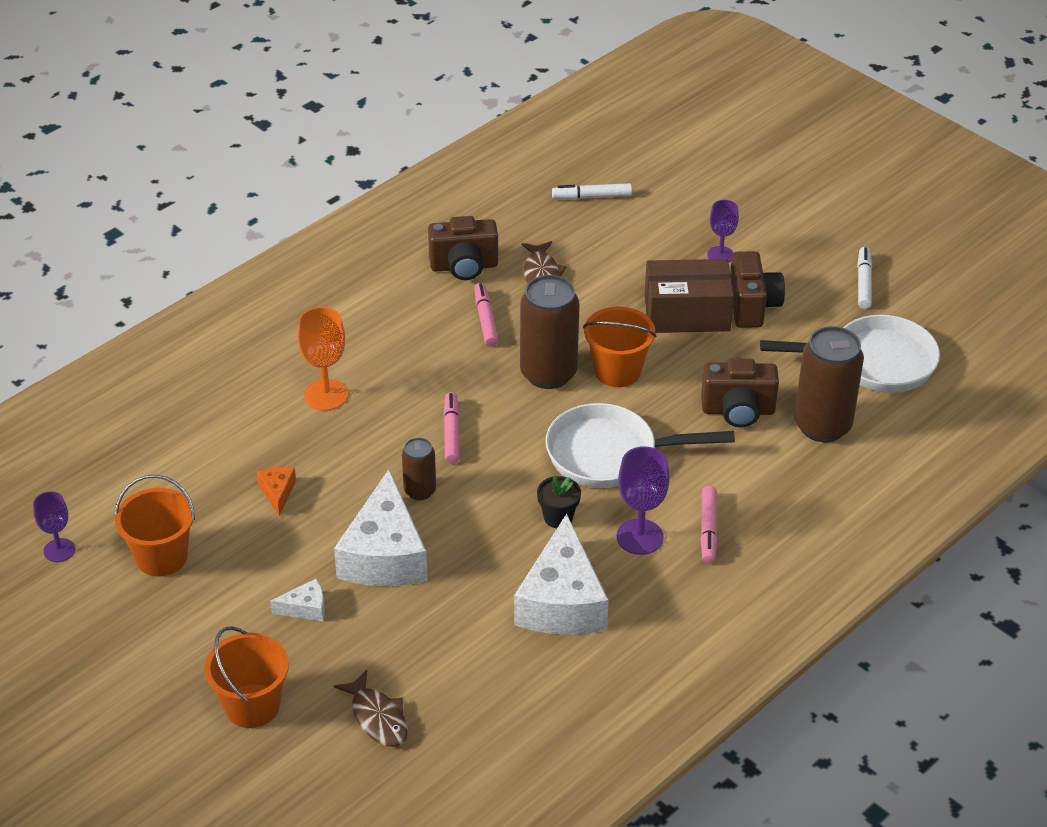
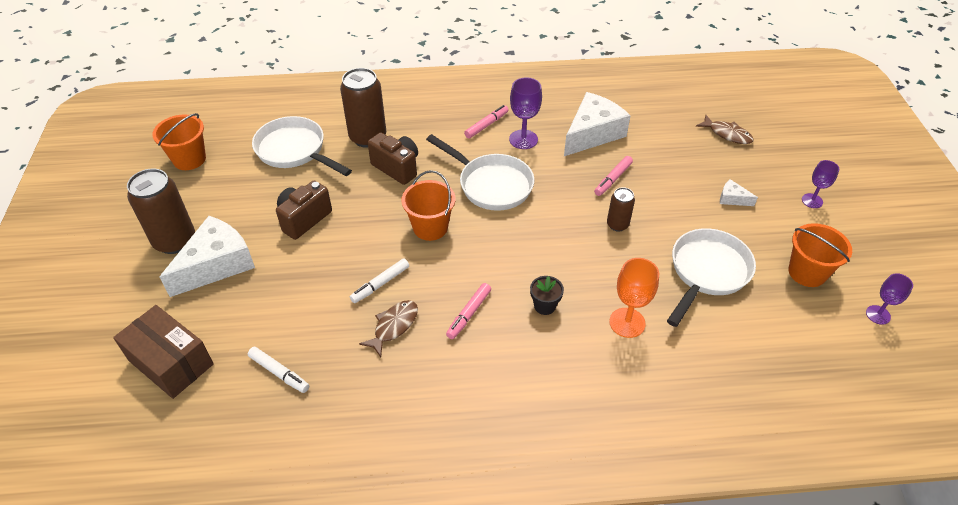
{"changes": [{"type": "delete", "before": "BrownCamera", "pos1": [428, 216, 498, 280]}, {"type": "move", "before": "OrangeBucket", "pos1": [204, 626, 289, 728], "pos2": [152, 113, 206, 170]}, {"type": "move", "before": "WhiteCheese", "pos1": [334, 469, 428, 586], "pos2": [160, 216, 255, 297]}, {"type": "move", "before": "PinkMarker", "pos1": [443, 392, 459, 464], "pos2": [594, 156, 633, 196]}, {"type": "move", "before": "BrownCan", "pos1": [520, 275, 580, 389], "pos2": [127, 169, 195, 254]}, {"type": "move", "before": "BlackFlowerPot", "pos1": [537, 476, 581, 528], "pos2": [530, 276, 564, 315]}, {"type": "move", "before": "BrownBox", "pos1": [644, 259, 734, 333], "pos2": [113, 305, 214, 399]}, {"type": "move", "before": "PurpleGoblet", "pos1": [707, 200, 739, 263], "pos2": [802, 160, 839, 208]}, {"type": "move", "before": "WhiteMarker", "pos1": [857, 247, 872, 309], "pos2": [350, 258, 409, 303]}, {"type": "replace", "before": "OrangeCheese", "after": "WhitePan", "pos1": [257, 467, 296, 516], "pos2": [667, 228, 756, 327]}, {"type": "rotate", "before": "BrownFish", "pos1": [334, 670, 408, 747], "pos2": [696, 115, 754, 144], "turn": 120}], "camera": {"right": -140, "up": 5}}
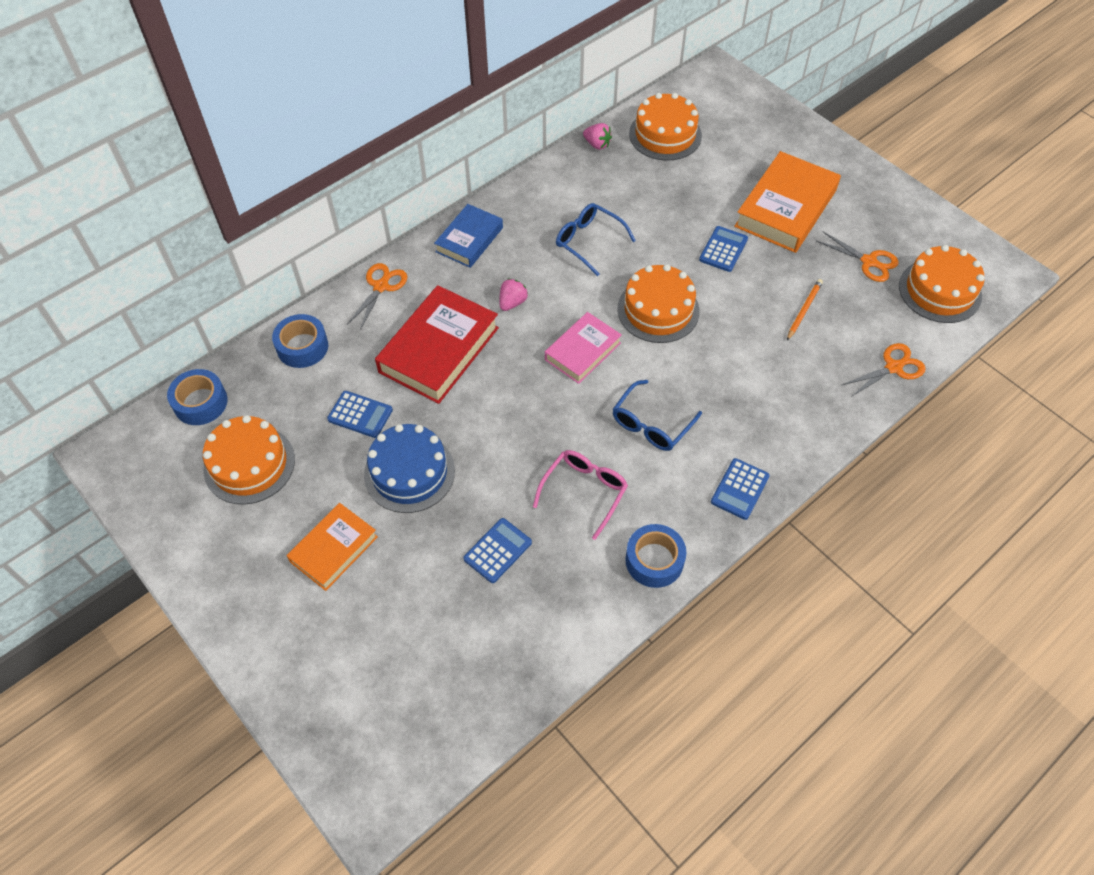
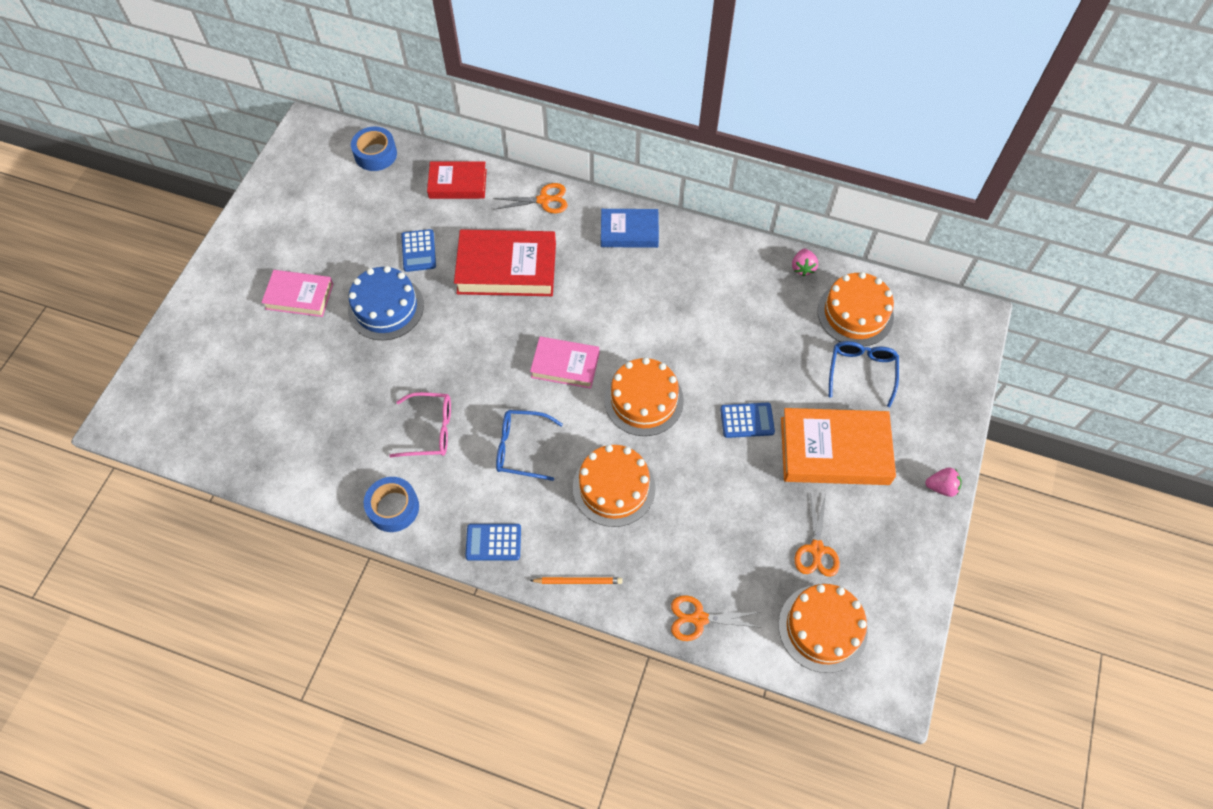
{"changes": [{"type": "delete", "before": "BlueCalculator", "pos1": [463, 518, 532, 583]}, {"type": "move", "before": "OrangeCake", "pos1": [203, 415, 295, 505], "pos2": [573, 445, 656, 527]}, {"type": "move", "before": "PinkStrawberry", "pos1": [499, 279, 528, 311], "pos2": [925, 467, 962, 497]}, {"type": "move", "before": "BlueGlasses", "pos1": [556, 203, 636, 276], "pos2": [829, 341, 899, 407]}, {"type": "move", "before": "OrangePencil", "pos1": [787, 279, 823, 341], "pos2": [530, 577, 623, 584]}, {"type": "replace", "before": "BlueTape", "after": "RedBook", "pos1": [272, 314, 328, 368], "pos2": [427, 161, 487, 199]}, {"type": "recolor", "before": "OrangeBook", "after": "PinkBook", "pos1": [287, 503, 378, 591], "pos2": [261, 270, 333, 317]}, {"type": "rotate", "before": "OrangeScissors", "pos1": [842, 343, 926, 397], "pos2": [671, 595, 763, 641], "turn": 150}], "camera": {"right": 60, "up": 5}}
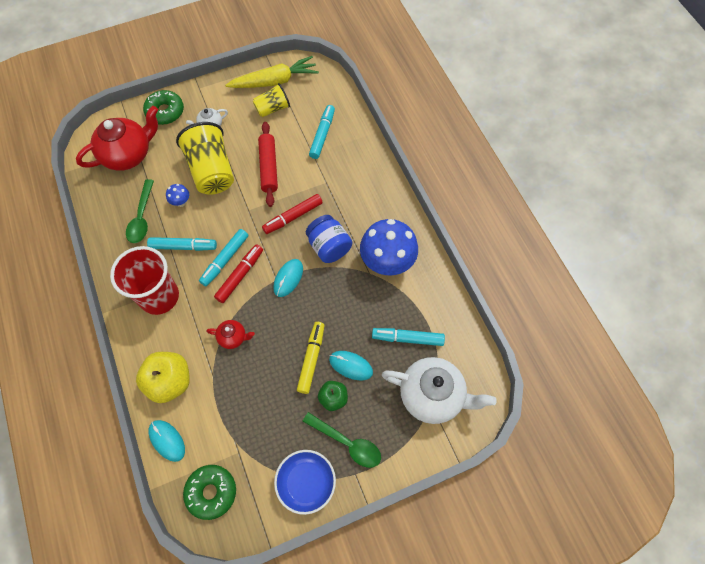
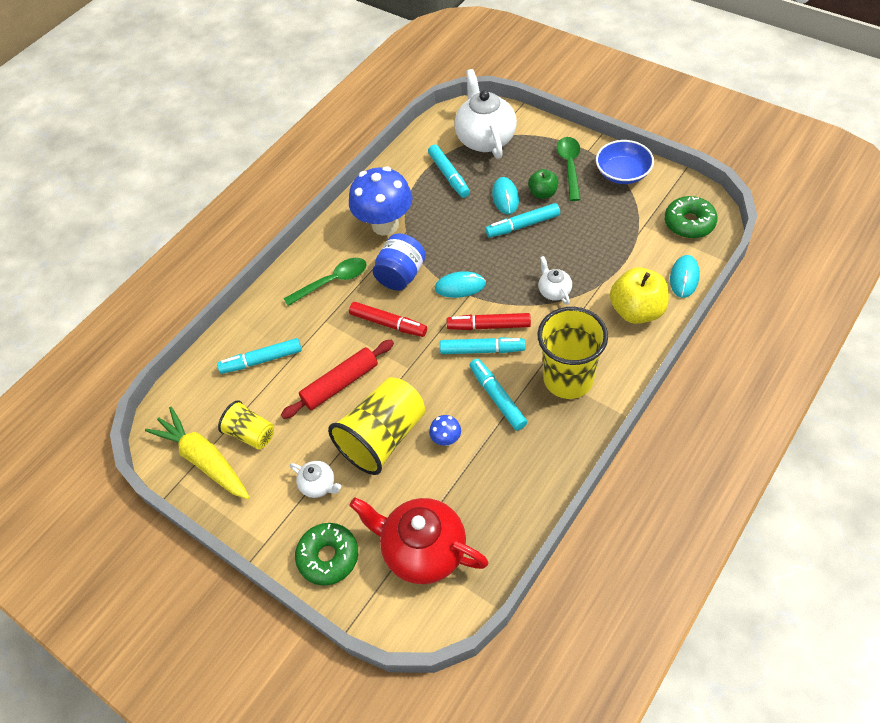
{"changes": [{"type": "move", "before": "GreenSpoon", "pos1": [126, 179, 154, 243], "pos2": [283, 258, 367, 306]}, {"type": "recolor", "before": "RedCup", "after": "YellowCup", "pos1": [110, 246, 179, 315], "pos2": [538, 307, 608, 399]}, {"type": "recolor", "before": "RedTeapot", "after": "WhiteTeapot", "pos1": [206, 320, 255, 349], "pos2": [538, 256, 572, 305]}, {"type": "recolor", "before": "YellowMarker", "after": "TurquoiseMarker", "pos1": [297, 322, 325, 394], "pos2": [485, 203, 560, 238]}], "camera": {"right": -115, "up": -10}}
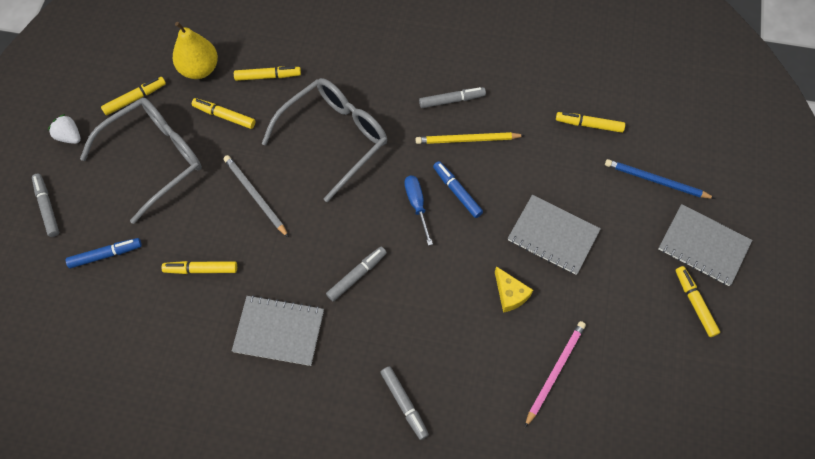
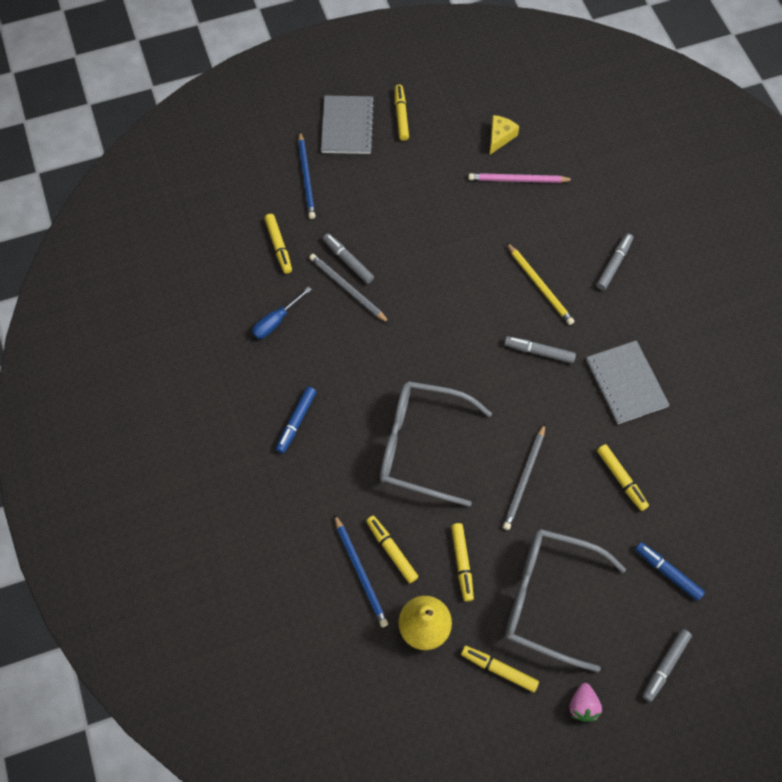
{"changes": [{"type": "delete", "before": "GreyNotebook", "pos1": [508, 195, 601, 275]}, {"type": "insert", "after": "GreyPencil", "pos2": [309, 254, 389, 323]}, {"type": "insert", "after": "BluePencil", "pos2": [334, 514, 388, 627]}, {"type": "move", "before": "BlueScrewdriver", "pos1": [404, 176, 433, 246], "pos2": [252, 286, 312, 339]}, {"type": "move", "before": "YellowPencil", "pos1": [416, 132, 525, 144], "pos2": [506, 242, 575, 325]}, {"type": "move", "before": "GreyMarker", "pos1": [419, 87, 486, 108], "pos2": [323, 234, 374, 284]}, {"type": "move", "before": "BlueMarker", "pos1": [433, 161, 483, 218], "pos2": [276, 387, 316, 453]}, {"type": "move", "before": "YellowCheese", "pos1": [495, 266, 533, 313], "pos2": [490, 115, 519, 154]}, {"type": "recolor", "before": "WhiteStrawberry", "after": "PinkStrawberry", "pos1": [48, 114, 81, 144], "pos2": [569, 683, 602, 722]}, {"type": "rotate", "before": "YellowMarker", "pos1": [675, 266, 720, 337], "pos2": [395, 84, 409, 141], "turn": 135}], "camera": {"right": -120, "up": 0}}
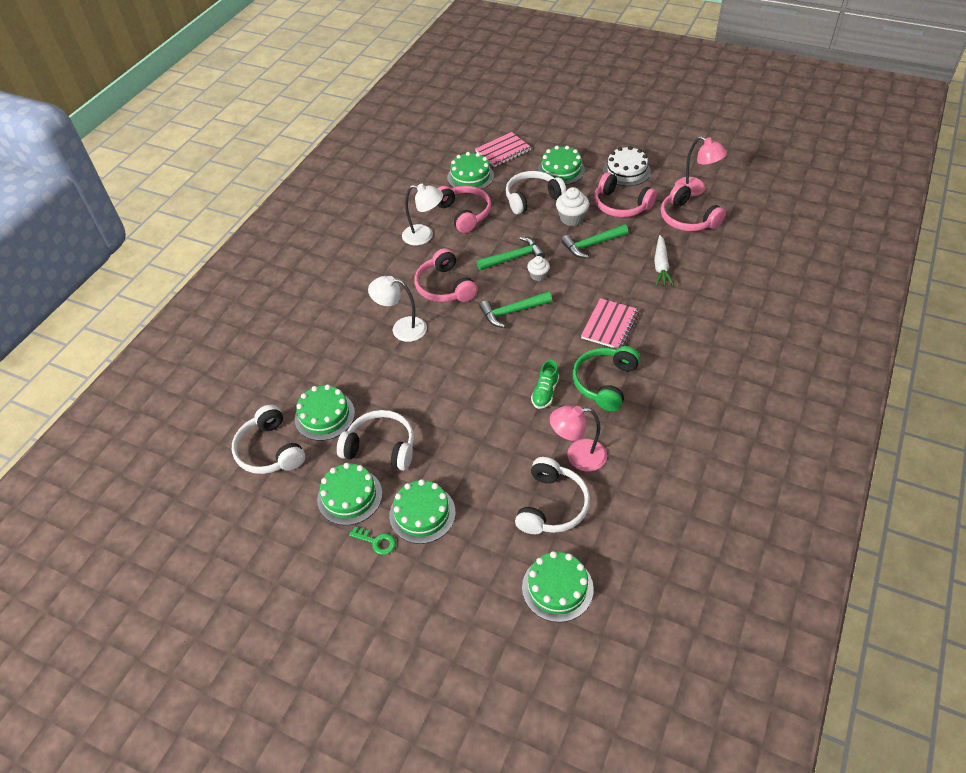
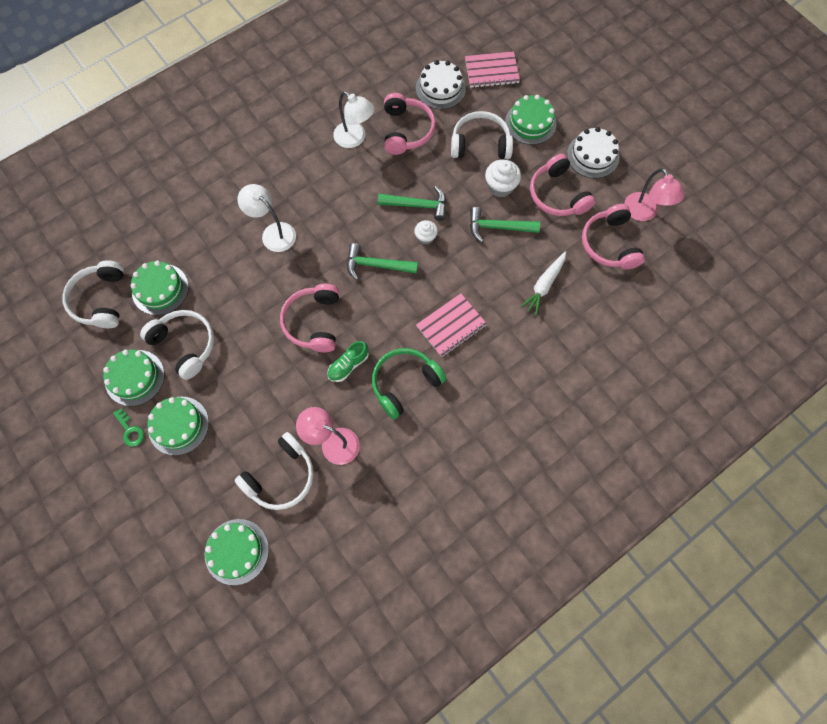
{"changes": [{"type": "move", "before": "PinkHeadphones", "pos1": [414, 248, 477, 302], "pos2": [280, 284, 339, 352]}, {"type": "recolor", "before": "GreenCake", "after": "WhiteCake", "pos1": [447, 152, 494, 189], "pos2": [416, 60, 466, 109]}], "camera": {"right": 25, "up": 20}}
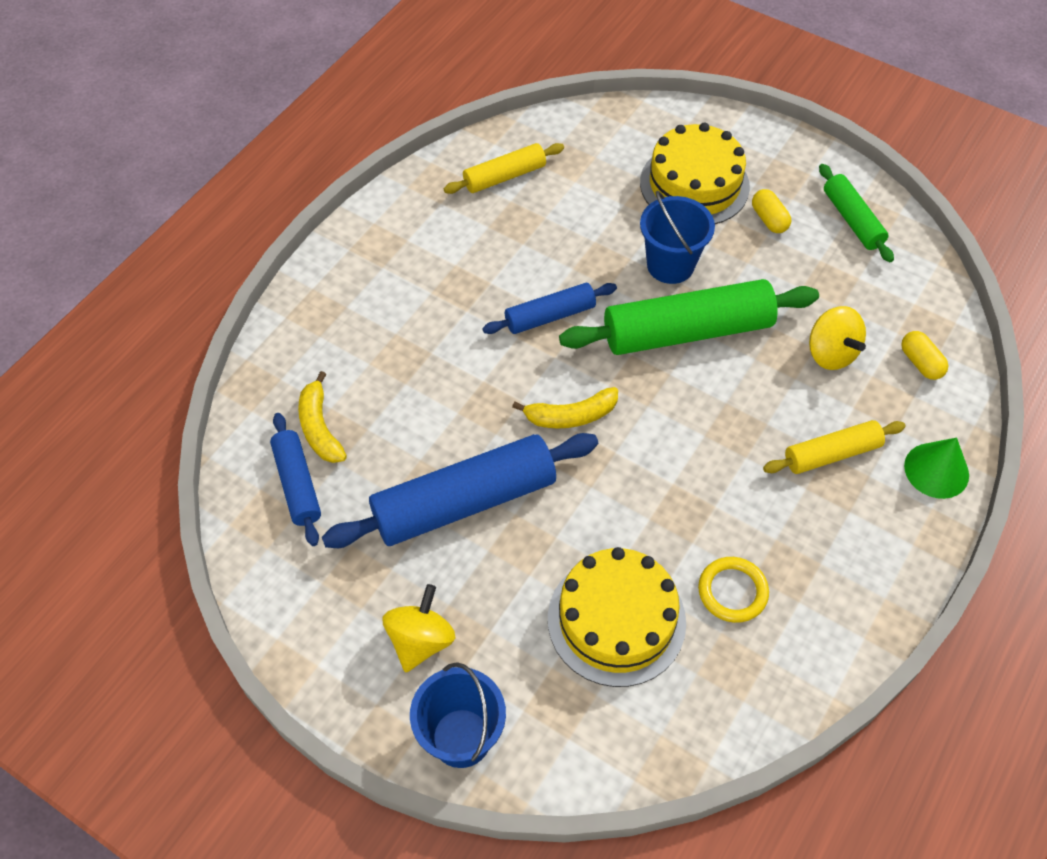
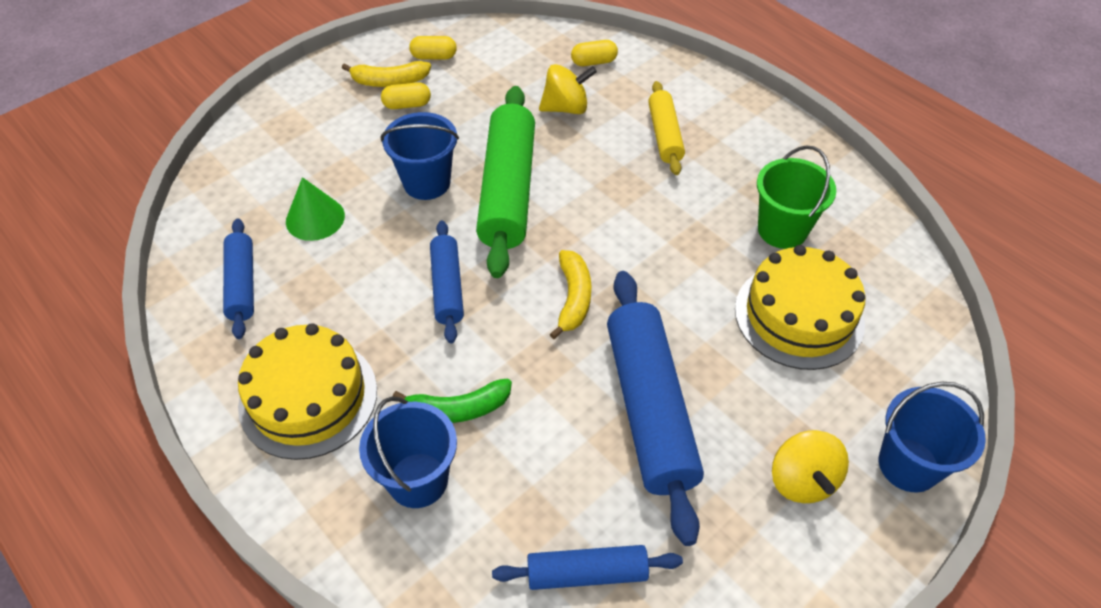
{"changes": [{"type": "insert", "after": "BlueBucket", "pos2": [359, 397, 457, 508]}, {"type": "insert", "after": "GreenBanana", "pos2": [393, 378, 512, 423]}, {"type": "move", "before": "YellowBanana", "pos1": [298, 371, 347, 463], "pos2": [342, 61, 431, 87]}, {"type": "move", "before": "YellowCake", "pos1": [640, 123, 750, 224], "pos2": [238, 323, 377, 460]}, {"type": "move", "before": "GreenCone", "pos1": [904, 438, 969, 499], "pos2": [286, 177, 345, 241]}, {"type": "replace", "before": "YellowRing", "after": "GreenBucket", "pos1": [698, 557, 769, 623], "pos2": [757, 145, 836, 249]}, {"type": "replace", "before": "GreenRollingPin", "after": "YellowCapsule", "pos1": [819, 164, 894, 262], "pos2": [409, 36, 457, 60]}, {"type": "recolor", "before": "YellowRollingPin", "after": "BlueRollingPin", "pos1": [444, 143, 564, 194], "pos2": [223, 218, 254, 339]}, {"type": "rotate", "before": "YellowSpinningTop", "pos1": [382, 584, 456, 673], "pos2": [772, 430, 849, 503], "turn": -135}], "camera": {"right": -75, "up": -5}}
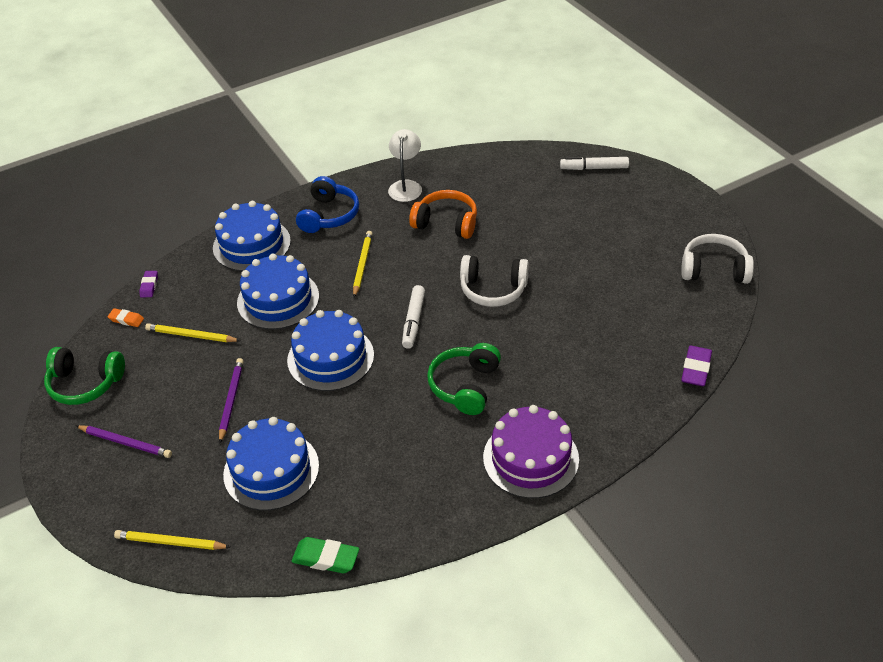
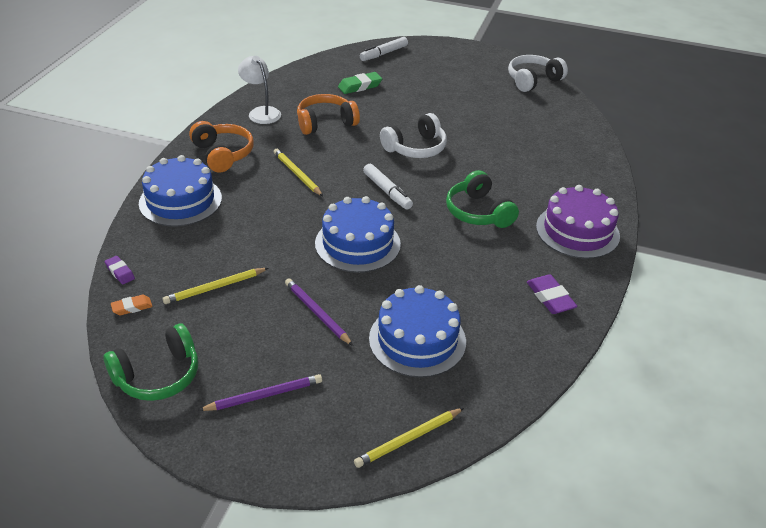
{"changes": [{"type": "delete", "before": "BlueCake", "pos1": [237, 254, 319, 329]}, {"type": "move", "before": "GreenEraser", "pos1": [292, 537, 359, 573], "pos2": [338, 72, 382, 94]}, {"type": "move", "before": "PurpleEraser", "pos1": [681, 346, 712, 386], "pos2": [527, 274, 577, 314]}, {"type": "recolor", "before": "BlueHeadphones", "after": "OrangeHeadphones", "pos1": [296, 176, 359, 233], "pos2": [189, 121, 254, 173]}], "camera": {"right": -45, "up": -5}}
